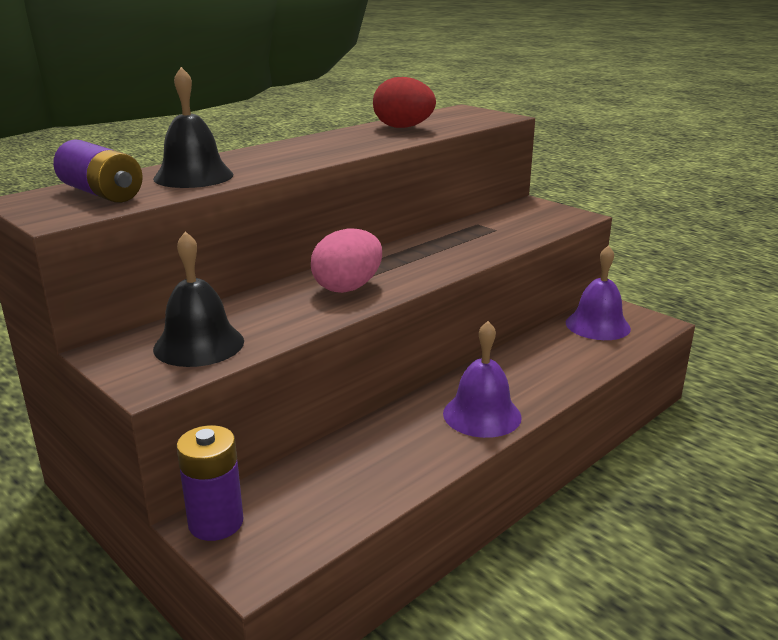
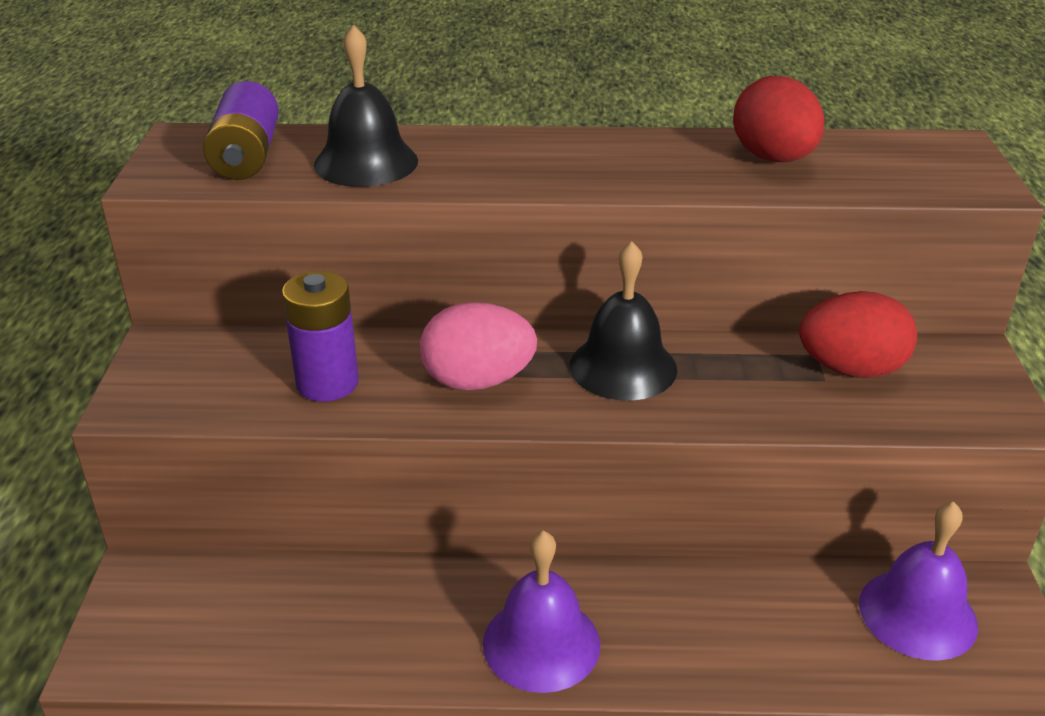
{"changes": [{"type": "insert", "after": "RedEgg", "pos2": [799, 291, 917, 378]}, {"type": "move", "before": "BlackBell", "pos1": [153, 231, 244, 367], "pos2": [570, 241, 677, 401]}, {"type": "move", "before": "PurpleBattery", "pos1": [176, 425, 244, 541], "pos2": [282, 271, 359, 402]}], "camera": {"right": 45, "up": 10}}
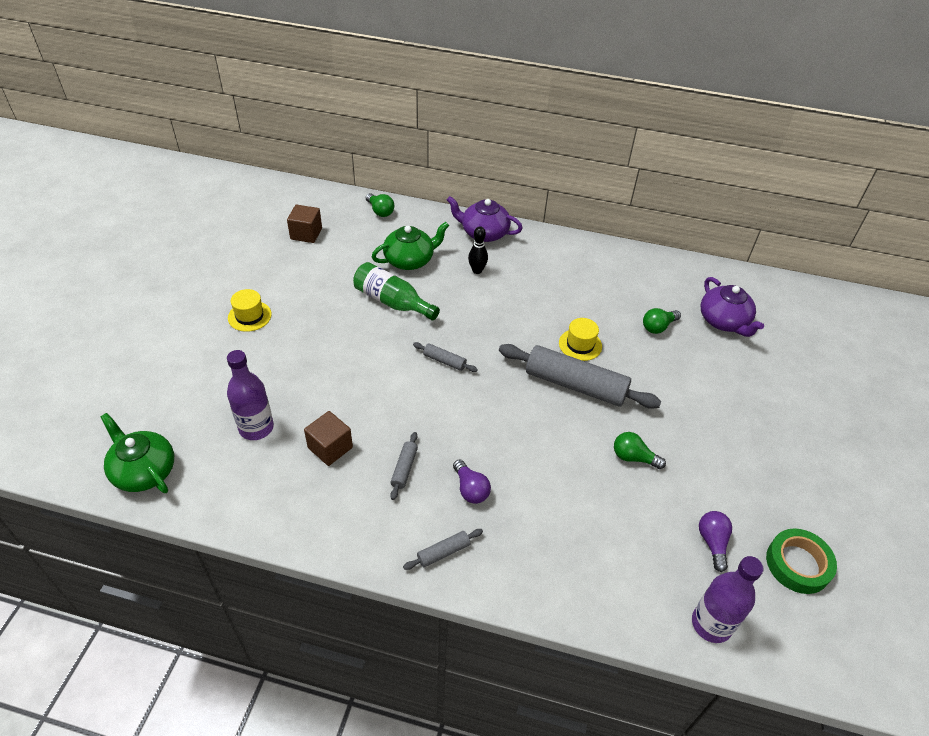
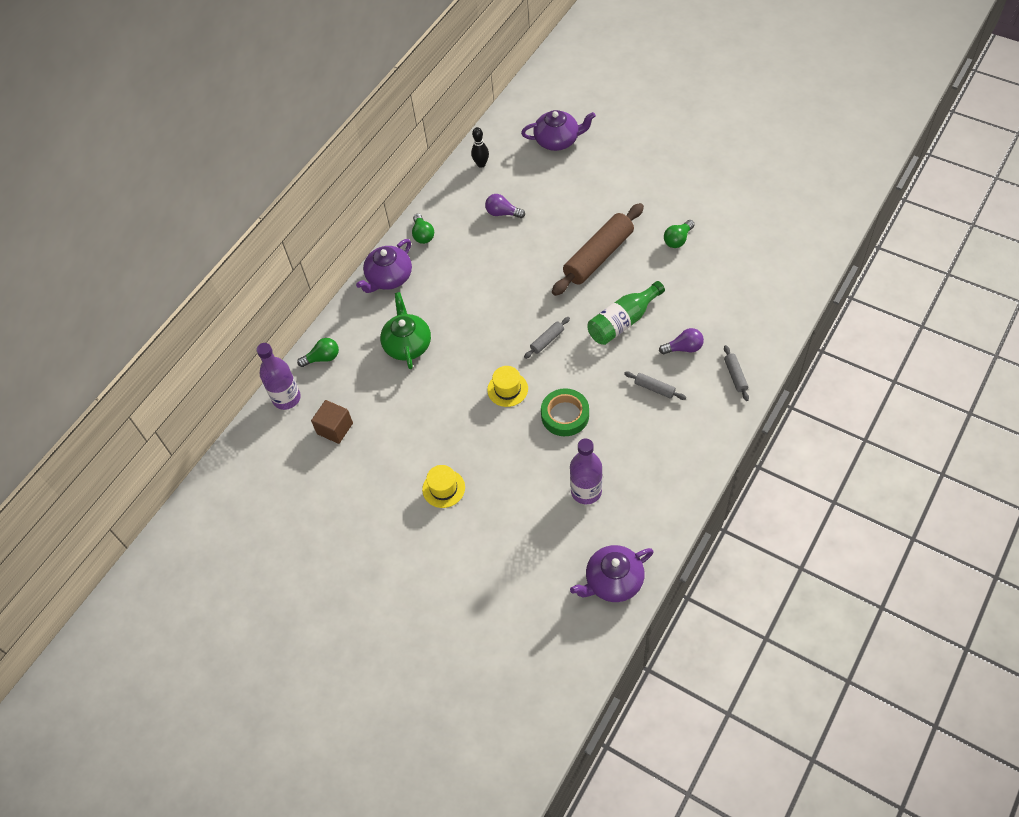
{"changes": [{"type": "delete", "before": "BrownCube", "pos1": [304, 411, 353, 466]}, {"type": "move", "before": "GreenBottle", "pos1": [353, 262, 440, 320], "pos2": [587, 281, 665, 345]}, {"type": "move", "before": "BlackBowlingPin", "pos1": [468, 226, 488, 274], "pos2": [471, 127, 489, 168]}, {"type": "move", "before": "YellowHat", "pos1": [559, 318, 602, 361], "pos2": [487, 366, 528, 407]}, {"type": "move", "before": "GreenLightBulb", "pos1": [643, 308, 681, 334], "pos2": [412, 213, 434, 244]}, {"type": "move", "before": "PurpleBottle", "pos1": [692, 556, 764, 643], "pos2": [256, 343, 301, 410]}, {"type": "move", "before": "PurpleLightBulb", "pos1": [699, 511, 732, 572], "pos2": [485, 194, 525, 218]}, {"type": "move", "before": "GreenTape", "pos1": [766, 528, 837, 594], "pos2": [541, 388, 589, 436]}, {"type": "recolor", "before": "GreenTeapot", "after": "PurpleTeapot", "pos1": [101, 413, 174, 493], "pos2": [570, 545, 654, 602]}, {"type": "recolor", "before": "GreyRollingPin", "after": "BrownRollingPin", "pos1": [499, 344, 662, 409], "pos2": [552, 203, 644, 296]}], "camera": {"right": -65, "up": 10}}
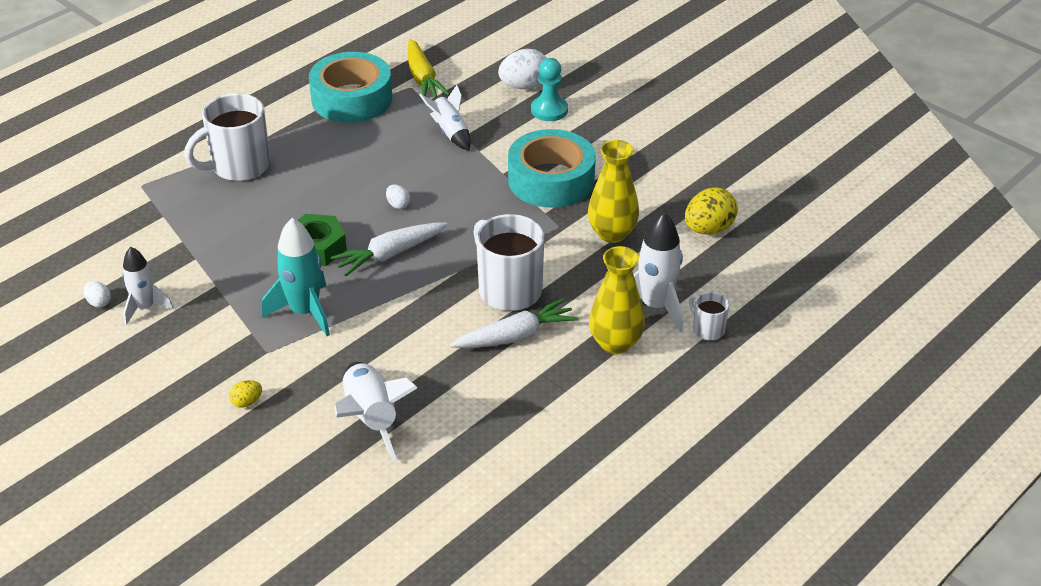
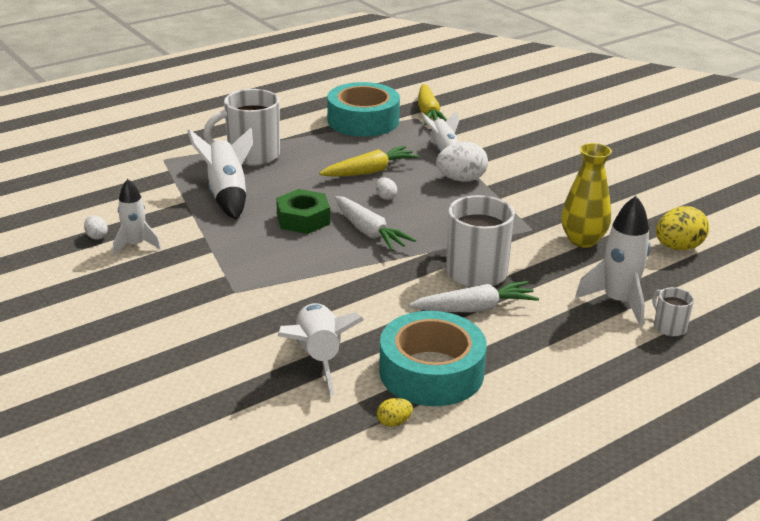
{"changes": [{"type": "delete", "before": "TurquoiseRocket", "pos1": [262, 218, 330, 336]}, {"type": "delete", "before": "TurquoisePawn", "pos1": [531, 58, 568, 121]}, {"type": "delete", "before": "YellowVase", "pos1": [589, 246, 645, 354]}, {"type": "insert", "after": "WhiteRocket", "pos2": [187, 128, 253, 219]}, {"type": "insert", "after": "YellowCarrot", "pos2": [319, 145, 419, 177]}, {"type": "move", "before": "YellowEgg", "pos1": [229, 380, 262, 408], "pos2": [377, 398, 413, 427]}, {"type": "move", "before": "WhiteEgg", "pos1": [498, 49, 546, 89], "pos2": [436, 142, 488, 182]}, {"type": "move", "before": "TurquoiseTape", "pos1": [508, 129, 596, 208], "pos2": [379, 311, 487, 406]}, {"type": "rotate", "before": "WhiteCarrot", "pos1": [331, 223, 448, 276], "pos2": [334, 196, 416, 251], "turn": -105}], "camera": {"right": 10, "up": -10}}
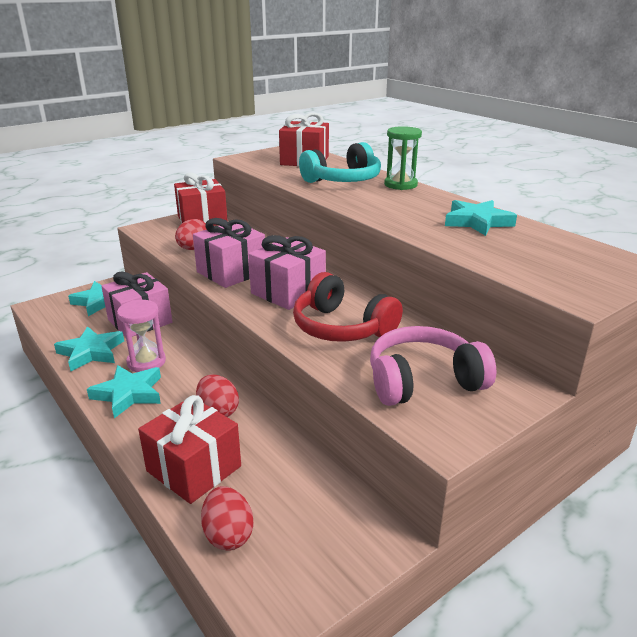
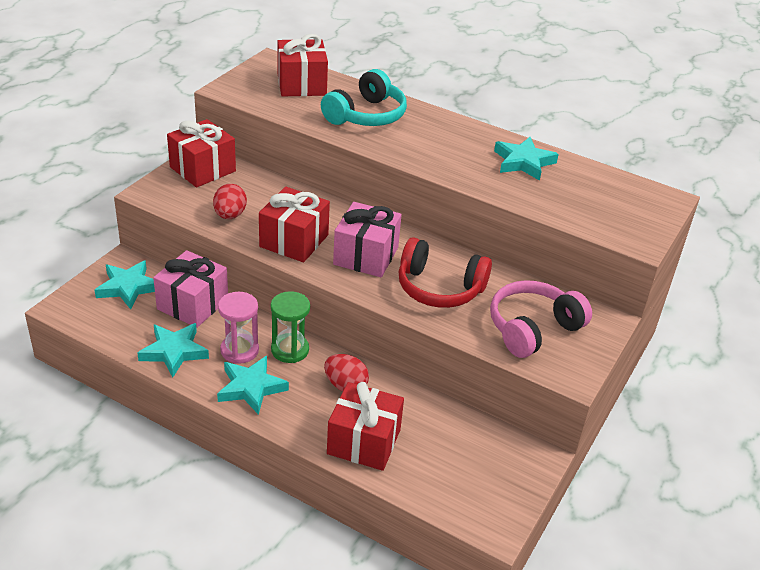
{"changes": [{"type": "delete", "before": "RedEgg", "pos1": [201, 486, 254, 551]}, {"type": "move", "before": "GreenHourglass", "pos1": [384, 126, 422, 190], "pos2": [271, 291, 310, 363]}, {"type": "recolor", "before": "PinkGift", "after": "RedGift", "pos1": [193, 218, 265, 288], "pos2": [259, 187, 330, 262]}], "camera": {"right": -25, "up": 10}}
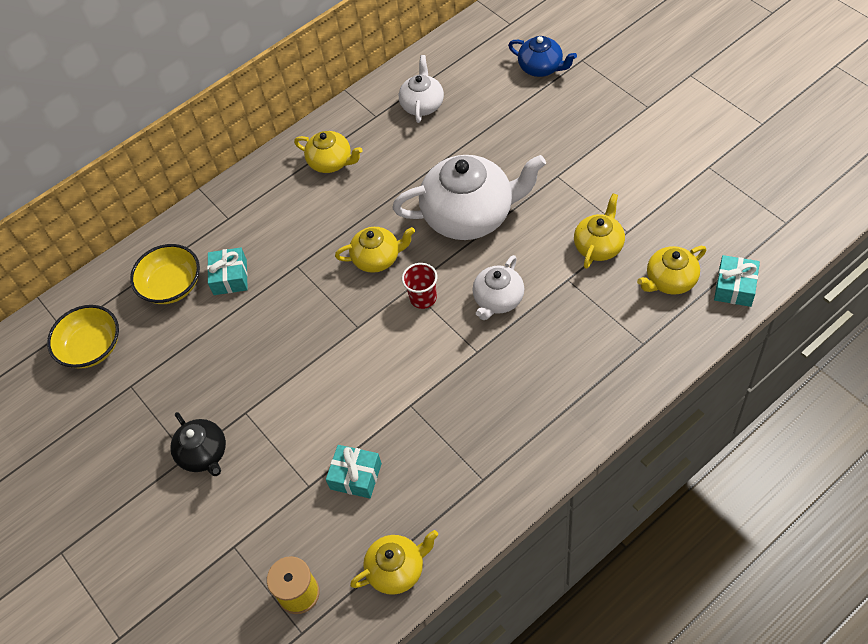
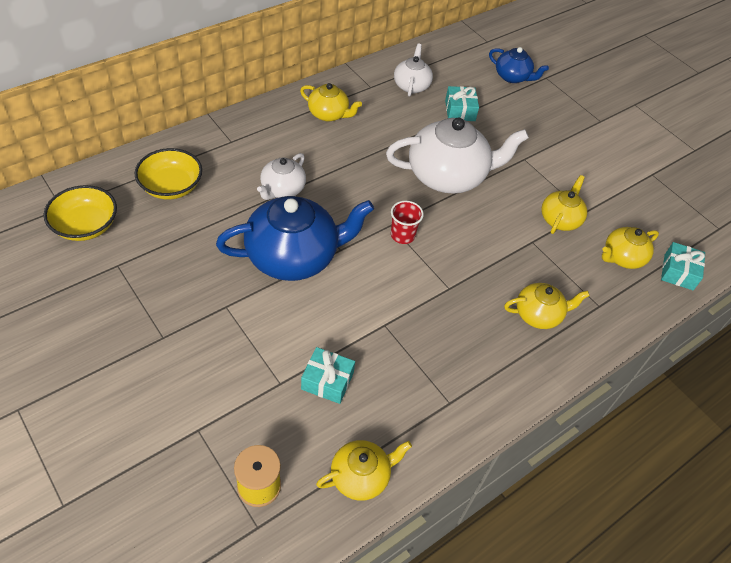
{"changes": [{"type": "delete", "before": "BlackTeapot", "pos1": [170, 412, 226, 476]}, {"type": "insert", "after": "BlueTeapot", "pos2": [216, 196, 374, 281]}, {"type": "move", "before": "TurquoiseGift", "pos1": [207, 247, 248, 295], "pos2": [445, 86, 479, 121]}, {"type": "move", "before": "YellowTeapot", "pos1": [335, 227, 415, 273], "pos2": [504, 283, 590, 329]}, {"type": "move", "before": "WhiteTeapot", "pos1": [473, 255, 524, 320], "pos2": [257, 153, 306, 200]}], "camera": {"right": -10, "up": -5}}
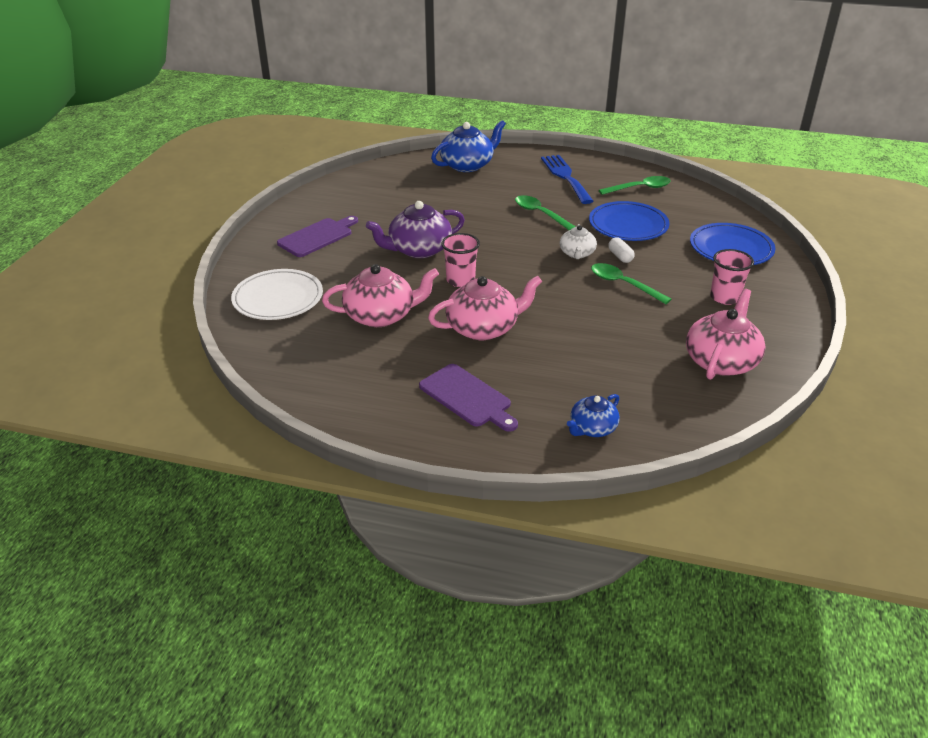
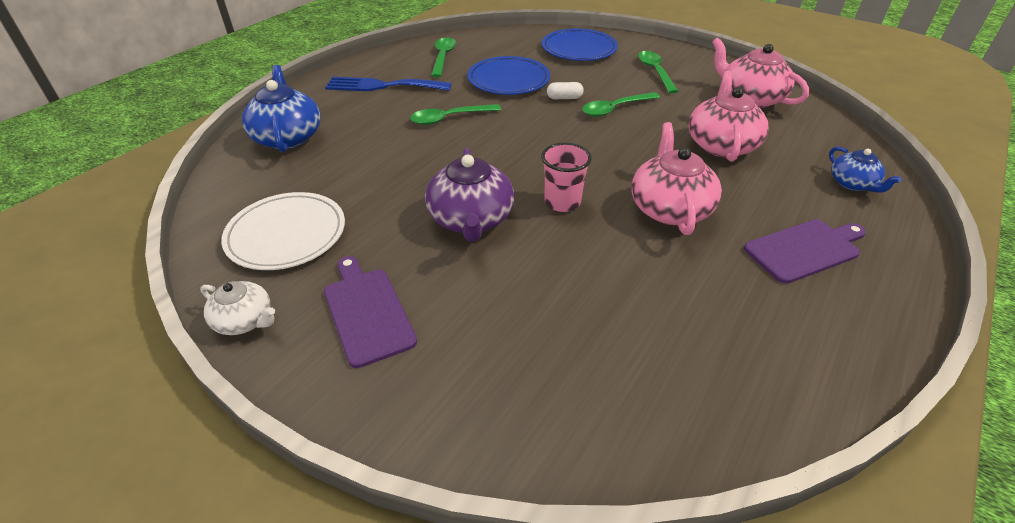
{"changes": [{"type": "move", "before": "WhitePlate", "pos1": [231, 269, 323, 320], "pos2": [221, 192, 345, 270]}, {"type": "move", "before": "PinkTeapot", "pos1": [322, 264, 439, 327], "pos2": [689, 71, 769, 162]}, {"type": "move", "before": "WhiteTeapot", "pos1": [559, 224, 597, 259], "pos2": [200, 281, 275, 335]}, {"type": "replace", "before": "PinkCup", "after": "GreenSpoon", "pos1": [710, 249, 754, 305], "pos2": [638, 51, 679, 93]}], "camera": {"right": -70, "up": 5}}
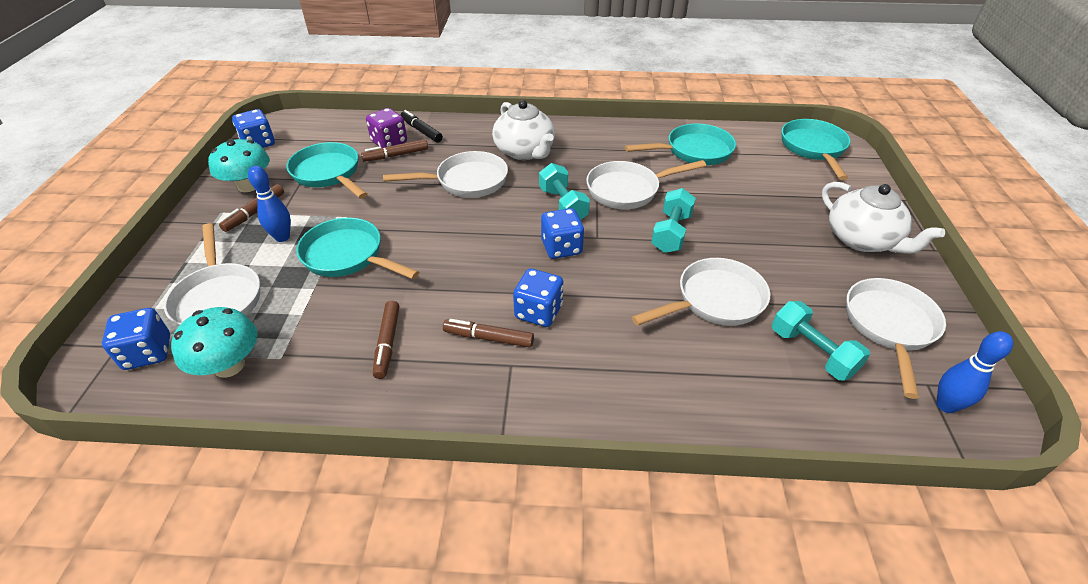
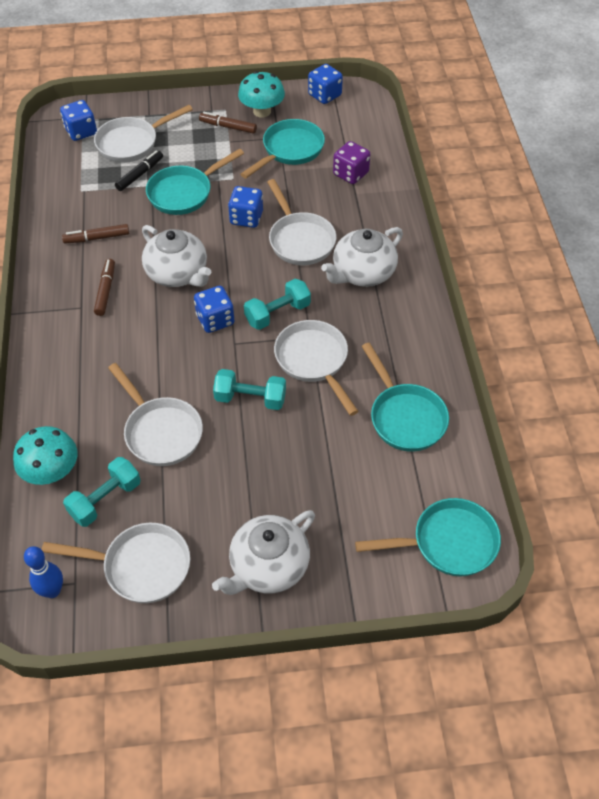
{"changes": [{"type": "delete", "before": "BlueBowlingPin", "pos1": [248, 166, 291, 242]}, {"type": "delete", "before": "BrownMarker", "pos1": [361, 139, 428, 162]}, {"type": "insert", "after": "WhiteTeapot", "pos2": [142, 225, 211, 287]}, {"type": "move", "before": "TurquoiseMushroom", "pos1": [171, 307, 258, 378], "pos2": [13, 426, 77, 485]}, {"type": "move", "before": "BlackMarker", "pos1": [401, 110, 443, 143], "pos2": [115, 151, 163, 191]}, {"type": "move", "before": "BlueDice", "pos1": [513, 269, 563, 327], "pos2": [228, 186, 263, 228]}, {"type": "rotate", "before": "TurquoisePan", "pos1": [296, 218, 419, 279], "pos2": [146, 149, 244, 215], "turn": -150}], "camera": {"right": 80, "up": 10}}
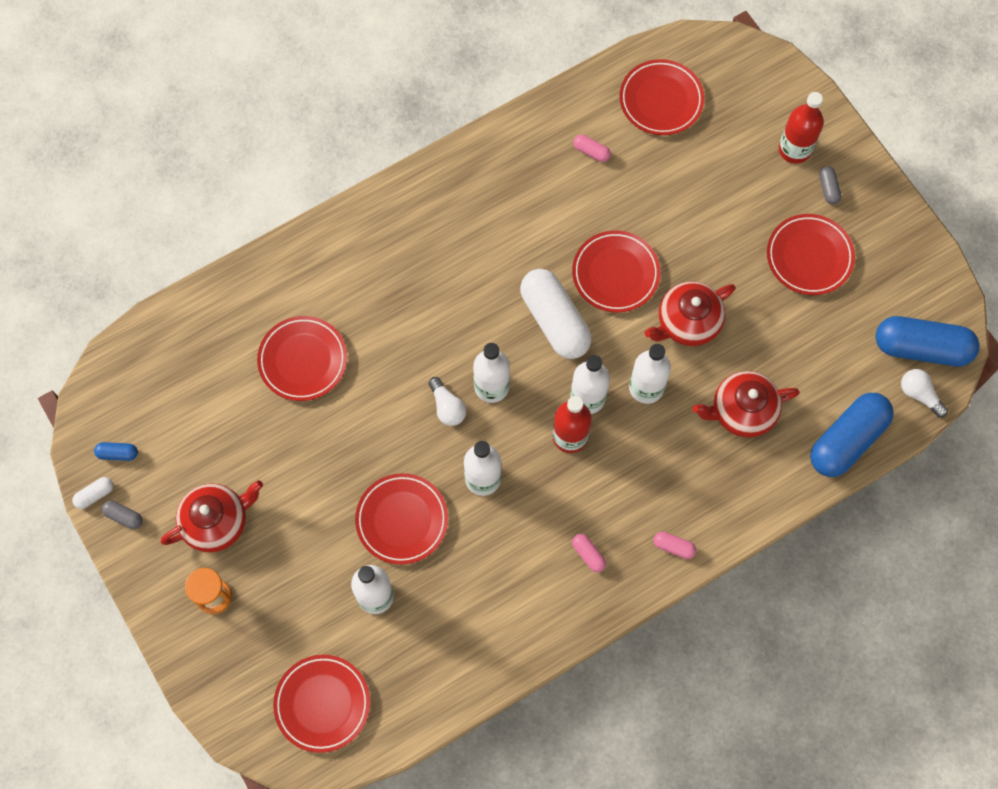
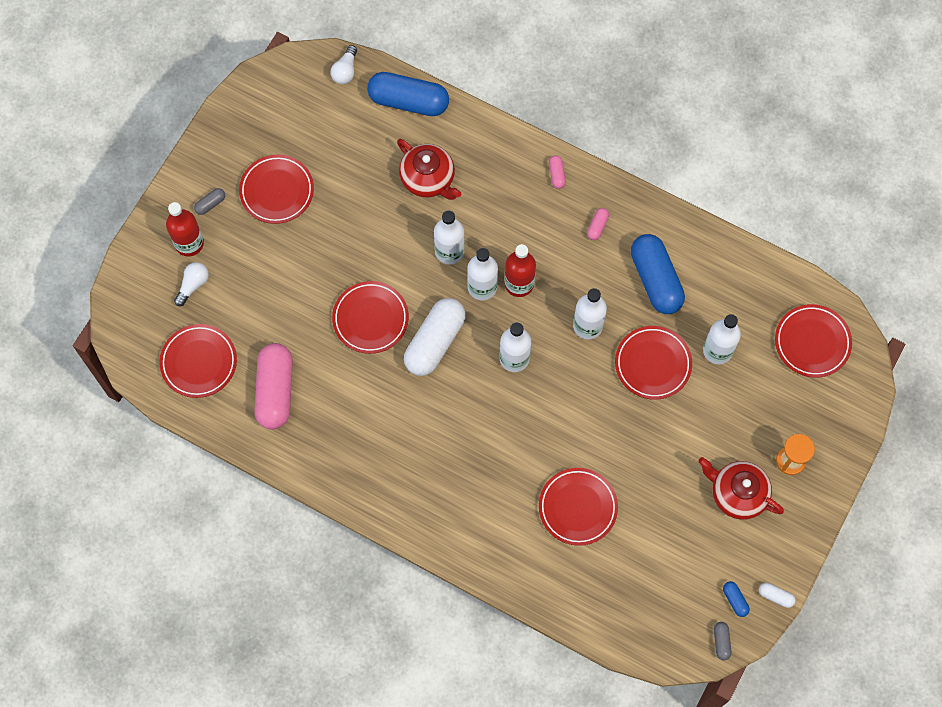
{"changes": [{"type": "delete", "before": "RedTeapot", "pos1": [644, 282, 736, 346]}, {"type": "move", "before": "GreyCapsule", "pos1": [102, 500, 143, 529], "pos2": [714, 622, 732, 660]}, {"type": "move", "before": "WhiteLightBulb", "pos1": [428, 377, 466, 426], "pos2": [174, 262, 209, 306]}, {"type": "move", "before": "BlueCapsule", "pos1": [876, 316, 980, 366], "pos2": [631, 234, 685, 314]}, {"type": "resize", "before": "PinkCapsule", "pos1": [573, 135, 611, 162], "pos2": [254, 343, 293, 429], "scale": 2.39}], "camera": {"right": -120, "up": 0}}
